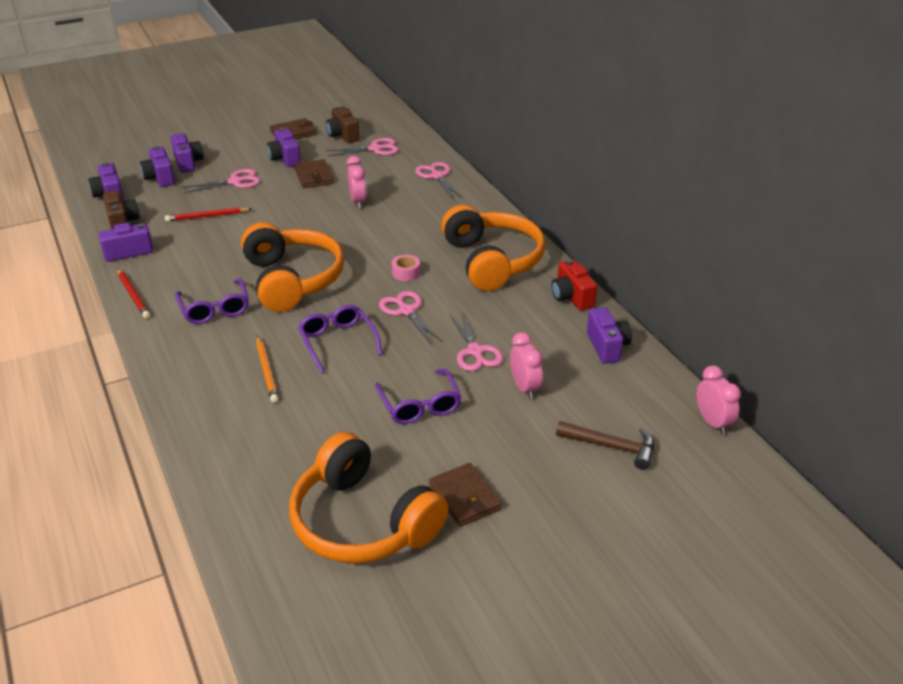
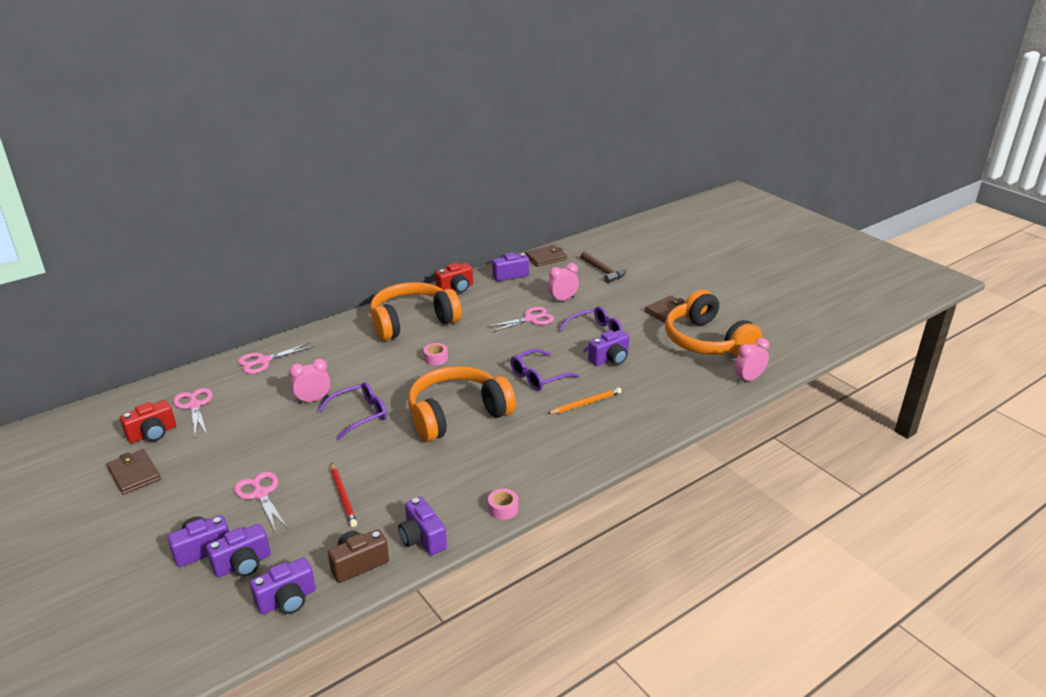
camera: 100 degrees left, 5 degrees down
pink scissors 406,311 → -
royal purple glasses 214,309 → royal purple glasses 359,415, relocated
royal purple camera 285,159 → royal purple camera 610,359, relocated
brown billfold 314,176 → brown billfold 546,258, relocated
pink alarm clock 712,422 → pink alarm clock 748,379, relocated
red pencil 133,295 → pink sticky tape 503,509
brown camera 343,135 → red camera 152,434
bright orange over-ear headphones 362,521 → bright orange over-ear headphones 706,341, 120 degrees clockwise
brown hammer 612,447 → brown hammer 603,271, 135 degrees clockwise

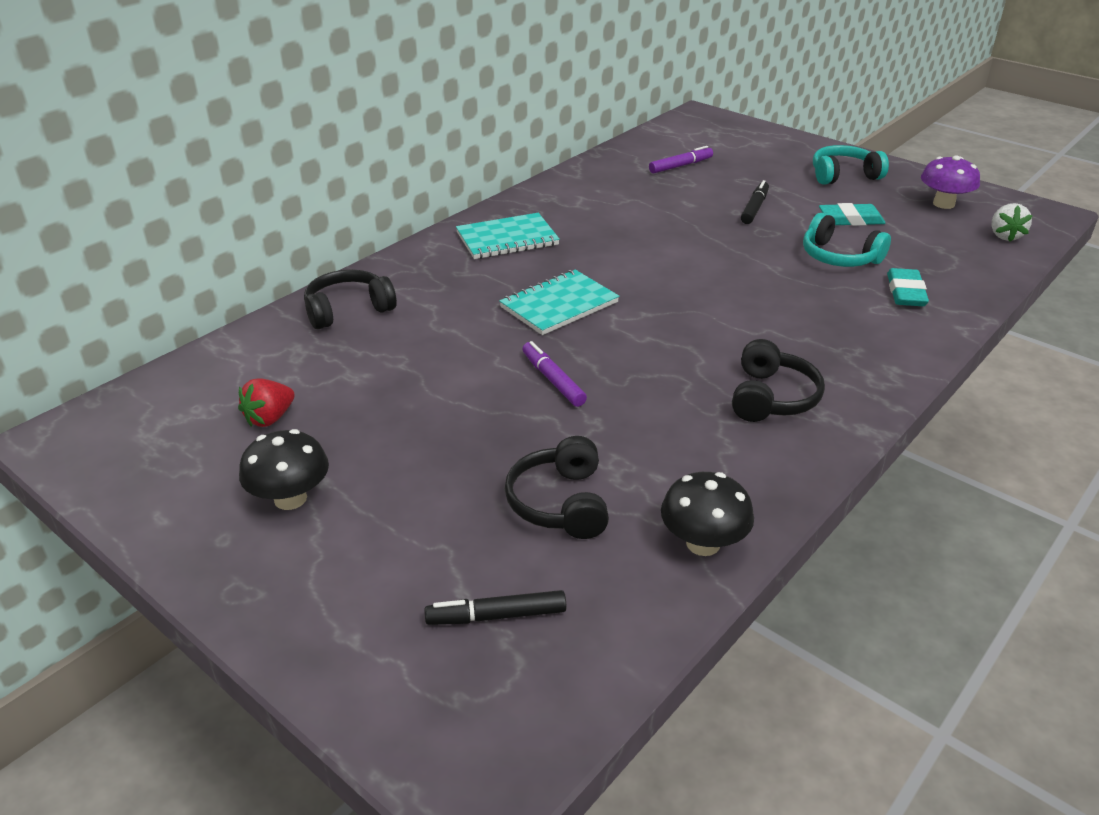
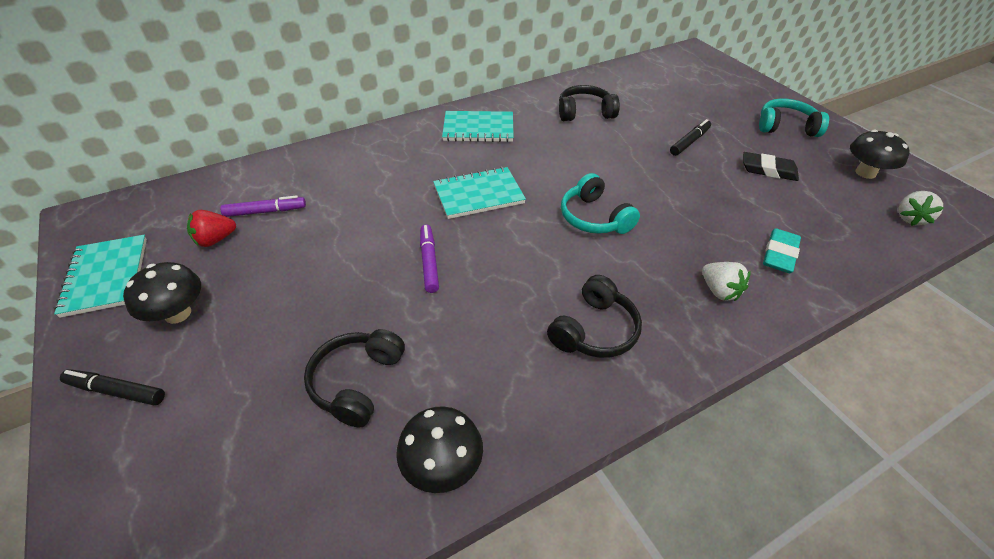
camera: 20 degrees right, 10 degrees up
- → teal notebook 106,276
- → white berry 719,291
black over-ear headphones 348,310 → black over-ear headphones 584,112, relocated
black marker pen 496,616 → black marker pen 116,391, relocated
royal purple marker pen 680,166 → royal purple marker pen 265,211, relocated
teal over-ear headphones 839,257 → teal over-ear headphones 594,218, relocated
teal eraser 850,219 → black eraser 768,170
royal purple mushroom 943,204 → black mushroom 865,173

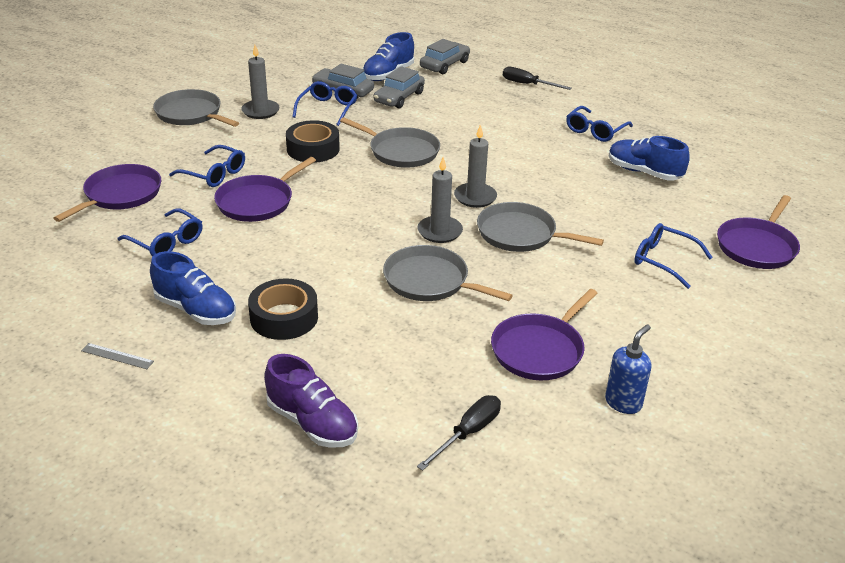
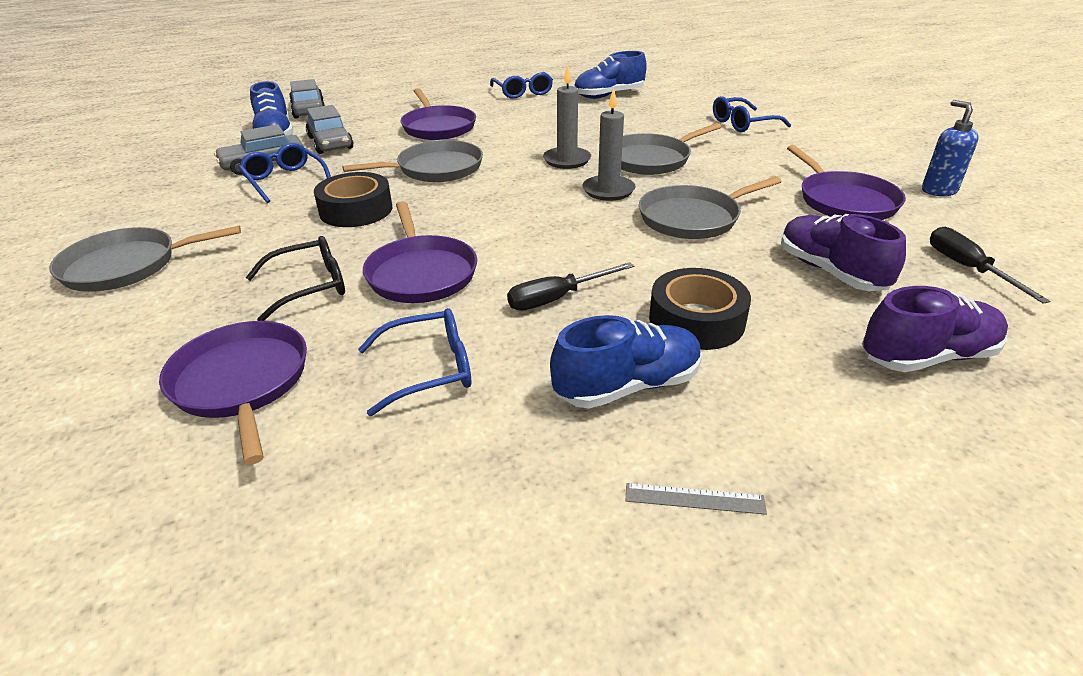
camera: 55 degrees left, 0 degrees up
gray wax candle 260,111 → -
- → royal purple sneaker 830,272
black screwdriver 527,84 → black screwdriver 557,298, relocated
royal purple frying pan 757,246 → royal purple frying pan 438,127, relocated
royal blue glasses 214,174 → black glasses 309,287
gray ruler 117,356 → gray ruler 694,499, 45 degrees clockwise

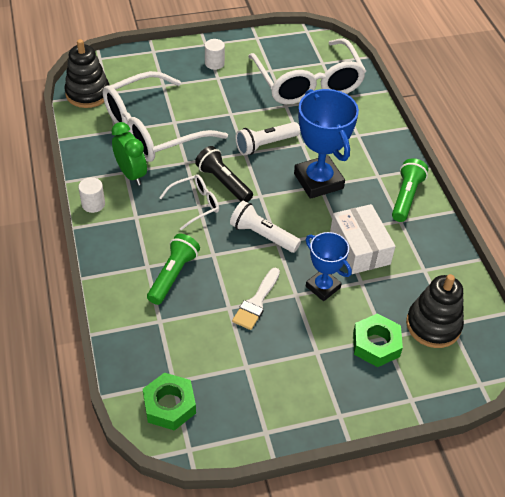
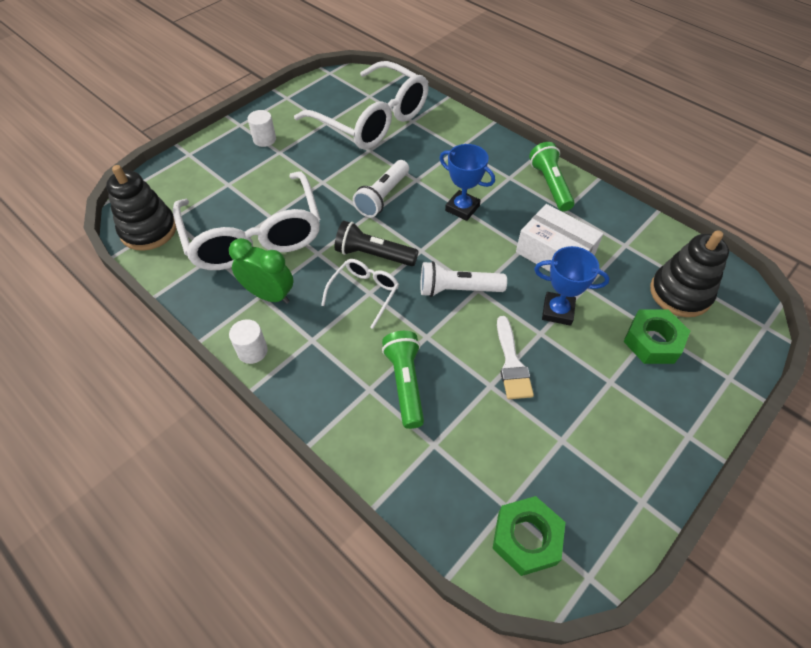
camera: 30 degrees left, 5 degrees up
white glasses 152,130 → white glasses 254,236, 45 degrees counterclockwise
royal blue prize cup 318,181 → royal blue prize cup 462,208, x0.60

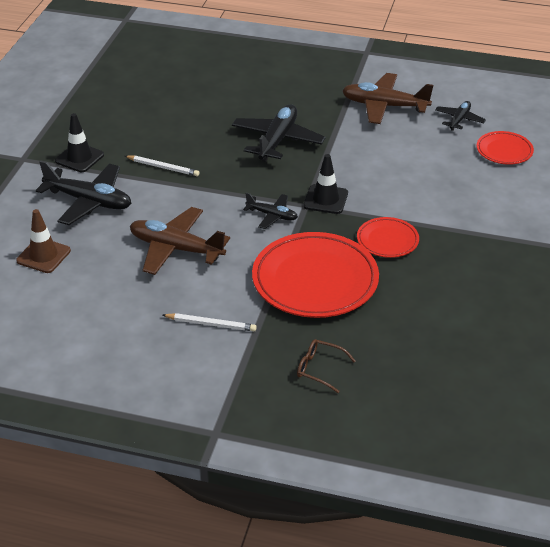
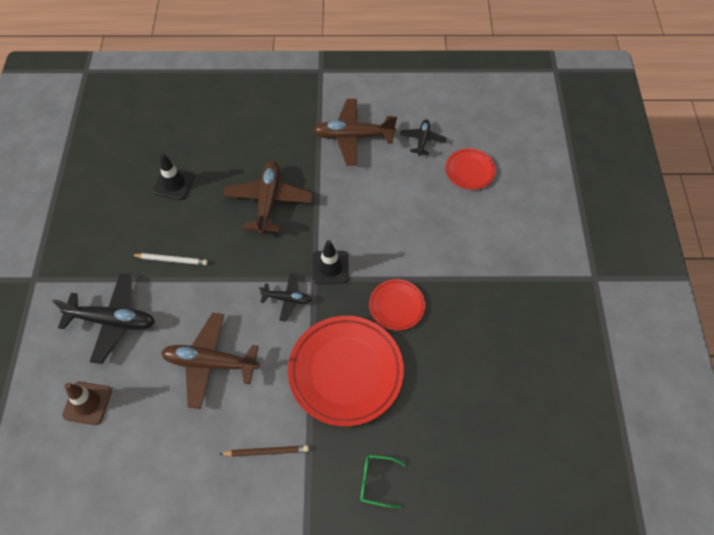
camera: 15 degrees left, 20 degrees up
black safety cone 79,158 → black safety cone 174,183, relocated
white pencil 211,324 → brown pencil 266,451
black toy plane 277,140 → brown toy plane 268,201
brown glasses 319,369 → leaf-green glasses 376,481

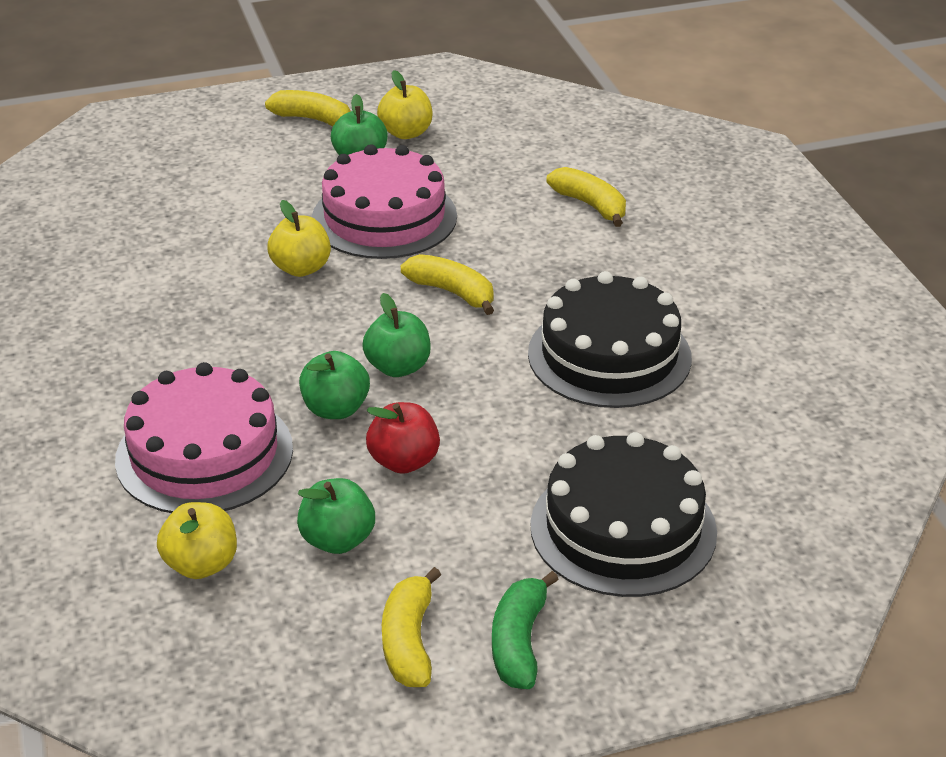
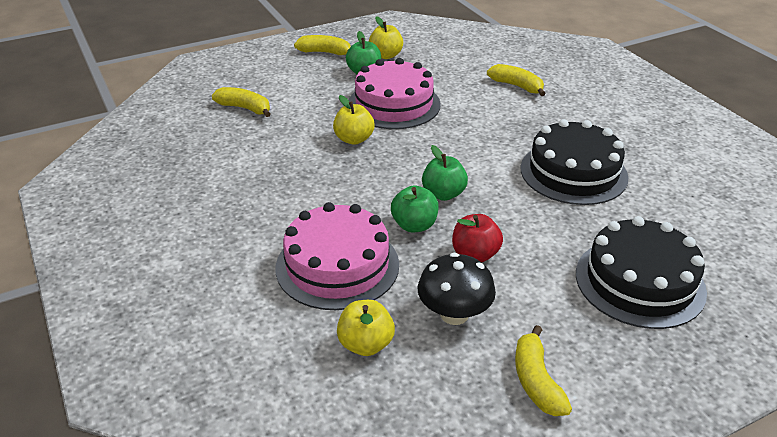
camera: 10 degrees left, 0 degrees up
leaf-green banana 519,642 → -
yellow banana 452,292 → yellow banana 245,108, relocated
leaf-green toy apple 337,540 → black mushroom 454,314

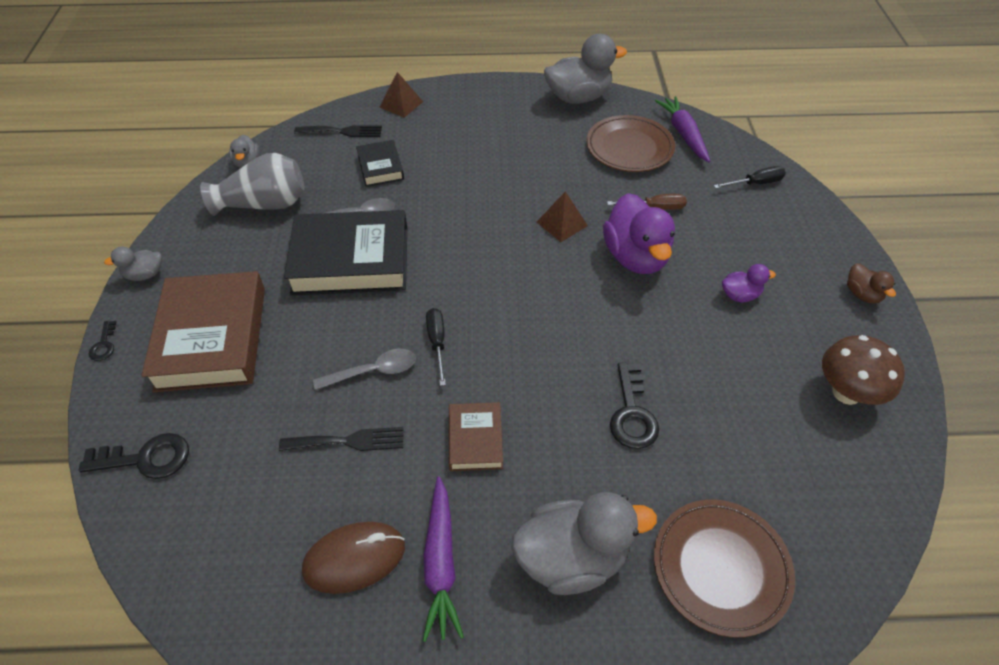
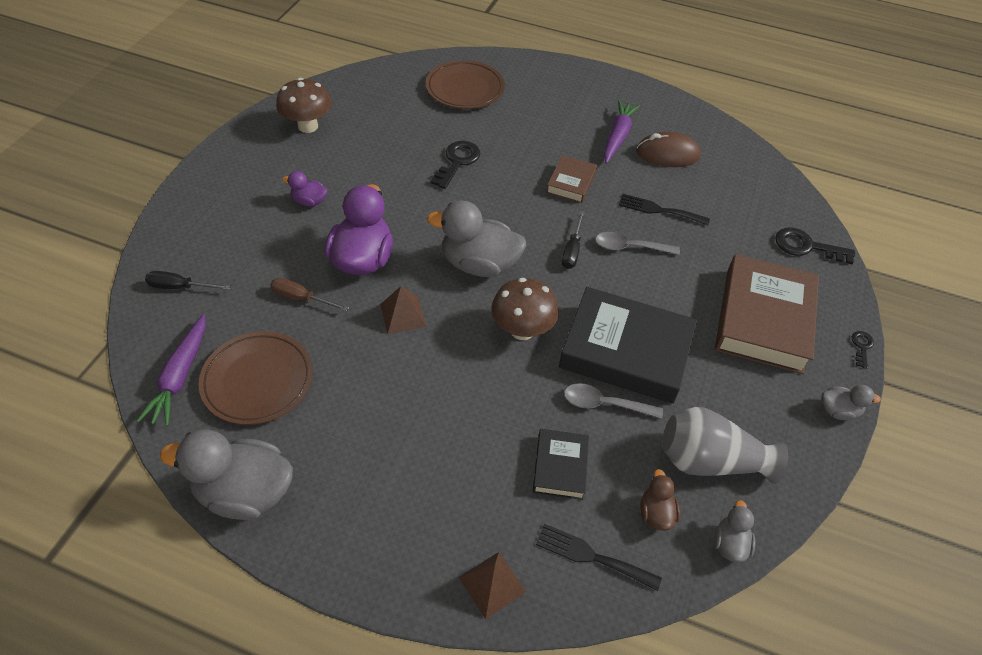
camera: 160 degrees left, 0 degrees up
- → brown mushroom 522,330
gray toy duck 572,557 → gray toy duck 479,264, relocated
brown toy duck 862,294 → brown toy duck 656,513, relocated

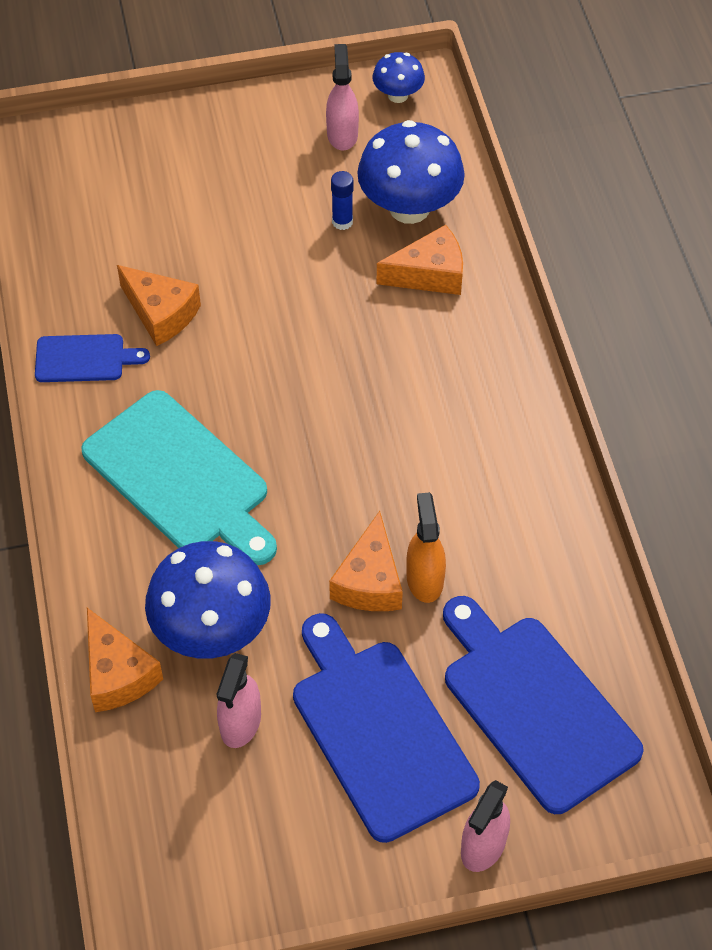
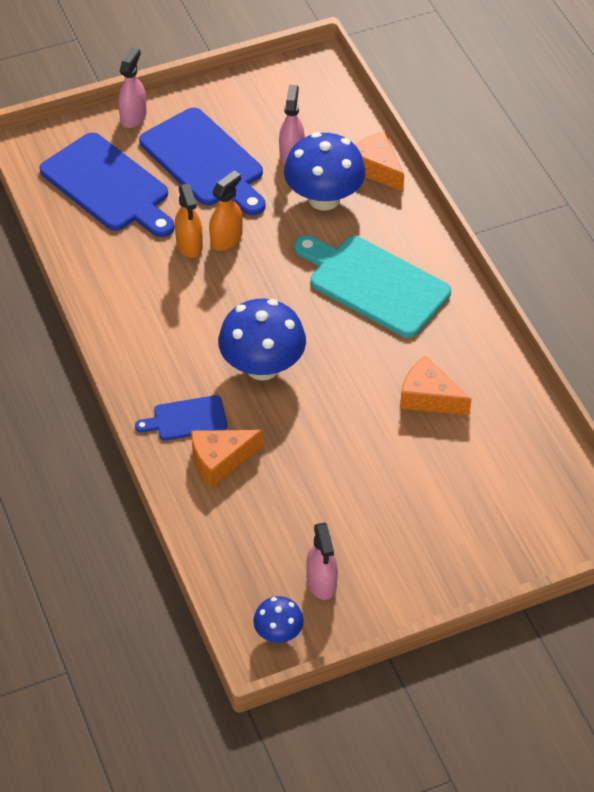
camera: 170 degrees right, 5 degrees down
royal blue glue stick 342,222 → -
royal blue bread board 84,359 → royal blue bread board 186,419, relocated
royal blue mushroom 409,208 → royal blue mushroom 262,367, relocated
bright orange cheese wedge 369,581 → bright orange spray bottle 226,239

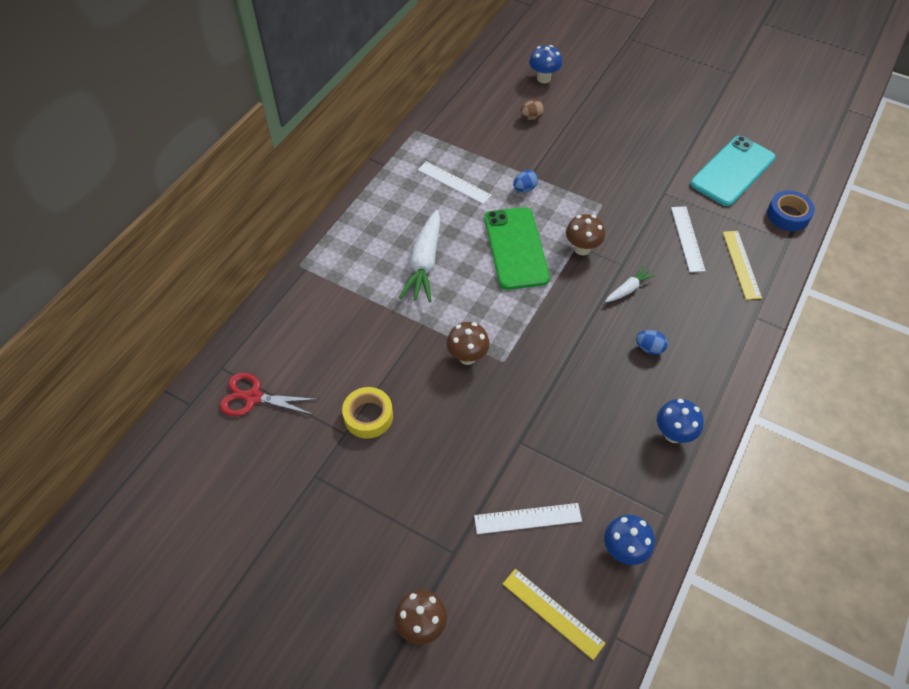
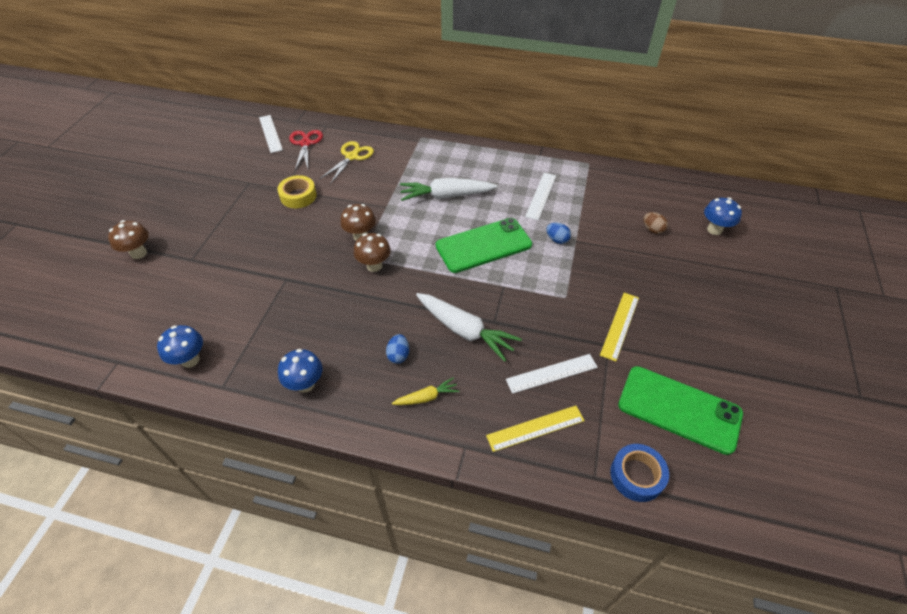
camera: 75 degrees right, 5 degrees down
- → yellow scissors 352,156
- → yellow toy carrot 427,397
white ruler 527,518 → white ruler 270,133, relocated
yellow ruler 553,613 → yellow ruler 620,325, relocated
brown mushroom 582,249 → brown mushroom 374,266, relocated
teal mobile phone 732,171 → leaf-green mobile phone 679,409
white toy carrot 628,289 → white toy carrot 465,331, x1.91

